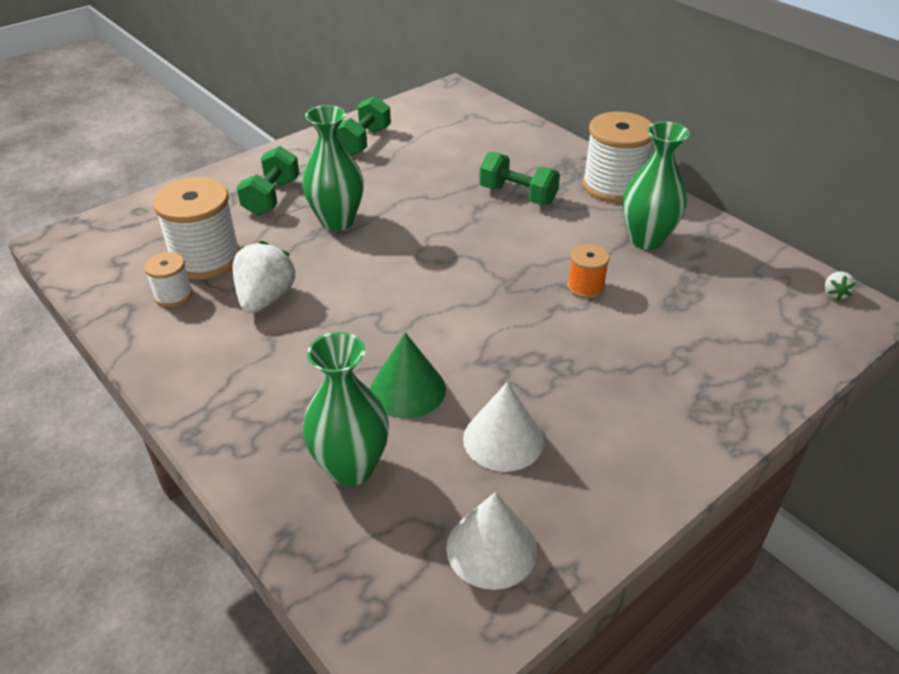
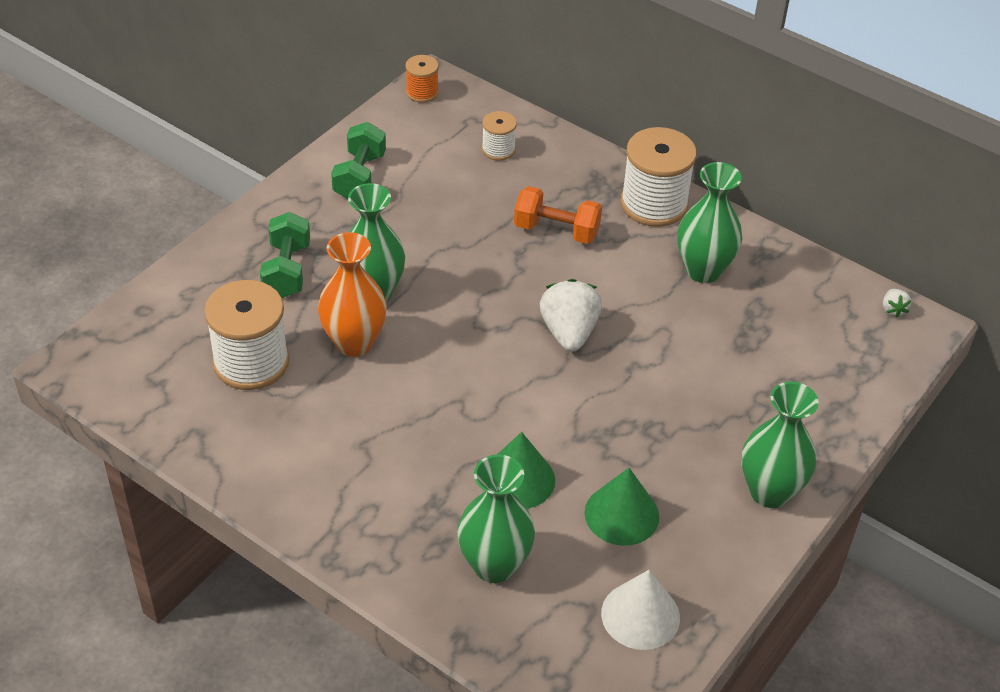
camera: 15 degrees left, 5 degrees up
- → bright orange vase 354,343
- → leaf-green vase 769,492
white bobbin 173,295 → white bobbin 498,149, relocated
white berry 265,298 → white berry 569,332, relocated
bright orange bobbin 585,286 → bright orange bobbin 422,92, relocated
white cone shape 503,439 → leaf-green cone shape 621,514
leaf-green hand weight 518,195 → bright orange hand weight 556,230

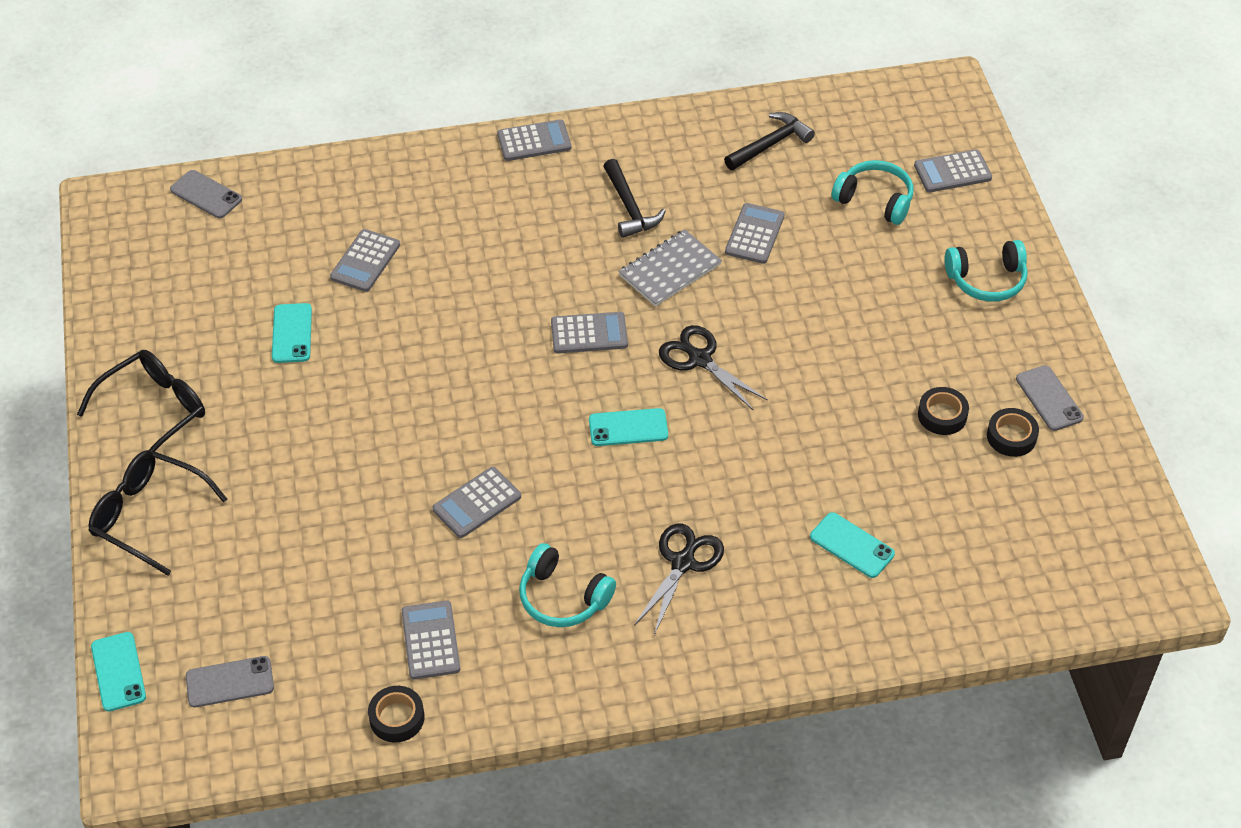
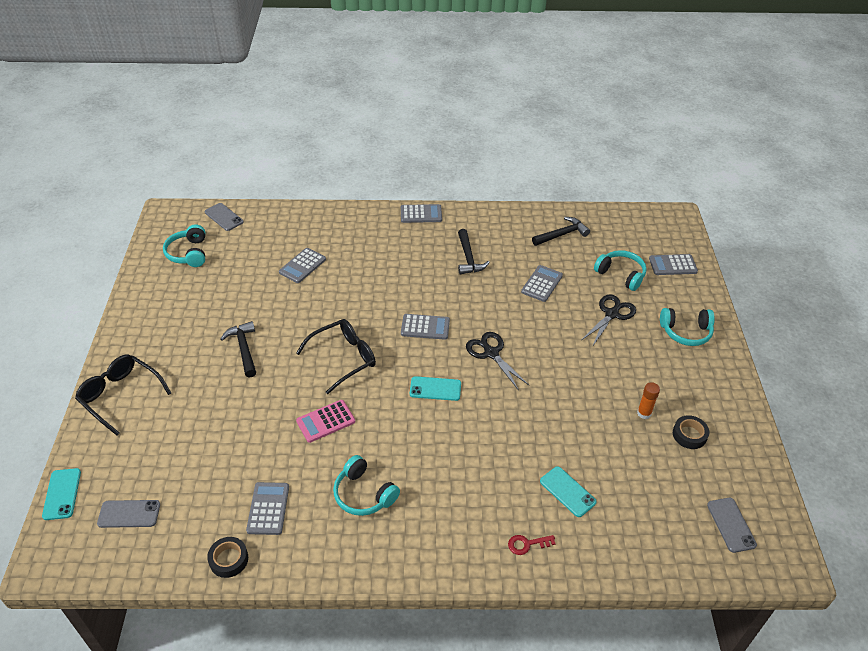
camera: 10 degrees right, 5 degrees down
teal mobile phone 292,333 → -
gray notebook 670,270 → -
- → teal over-ear headphones 188,253
- → black hammer 244,349
- → red latchkey 527,544
black glasses 155,411 → black glasses 344,358, relocated
black scissors 683,562 → black scissors 612,314, relocated
gray mobile phone 1049,398 → gray mobile phone 731,525, relocated
black sticky tape 942,415 → bright orange glue stick 644,413
gray calculator 477,503 → pink calculator 325,421

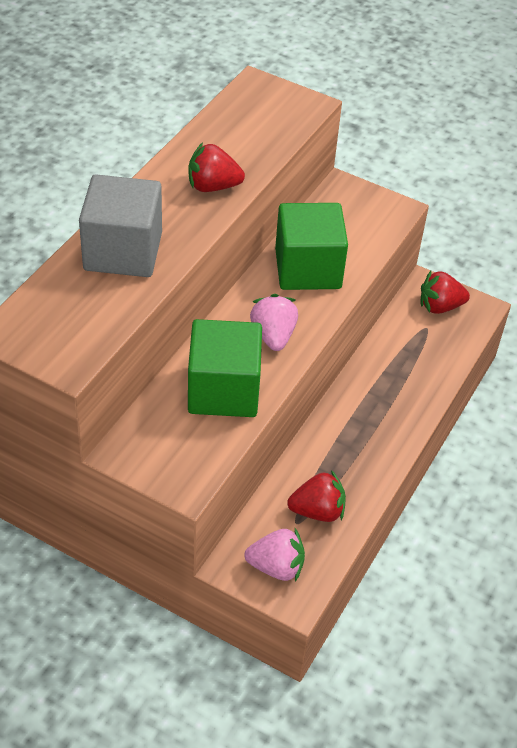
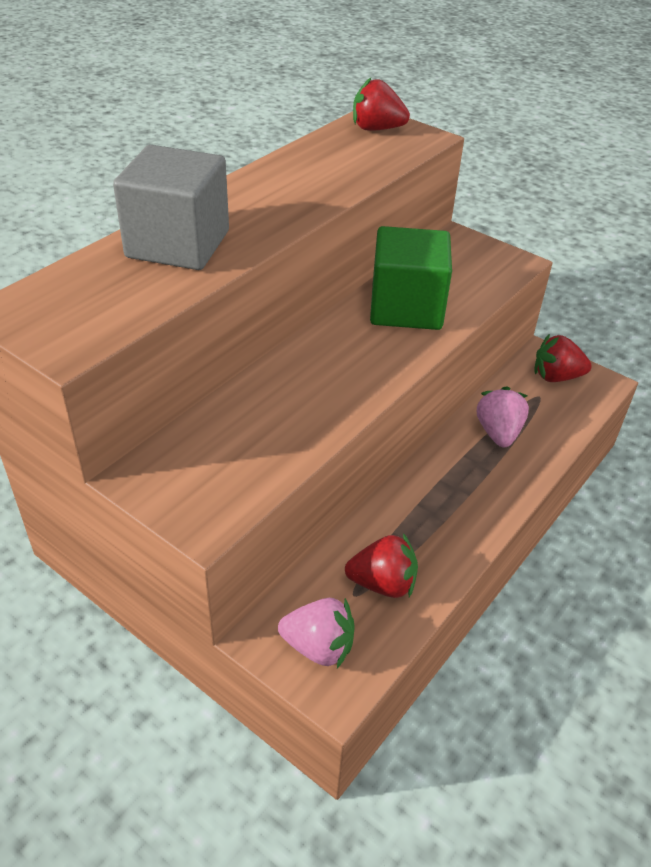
camera: 10 degrees right, 5 degrees down
leaf-green block 223,390 → -
red berry 213,186 → red berry 376,129, relocated
pink berry 273,336 → pink berry 498,433, relocated

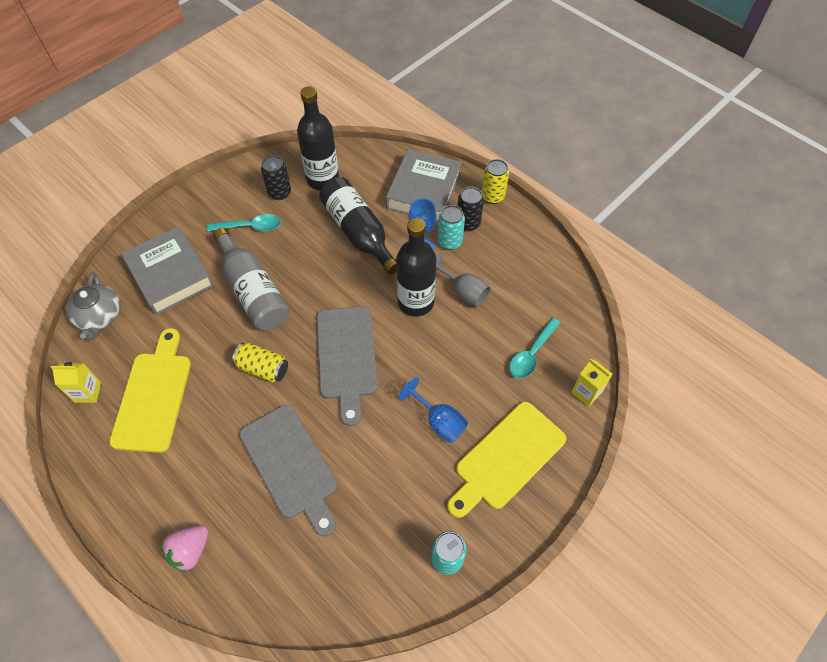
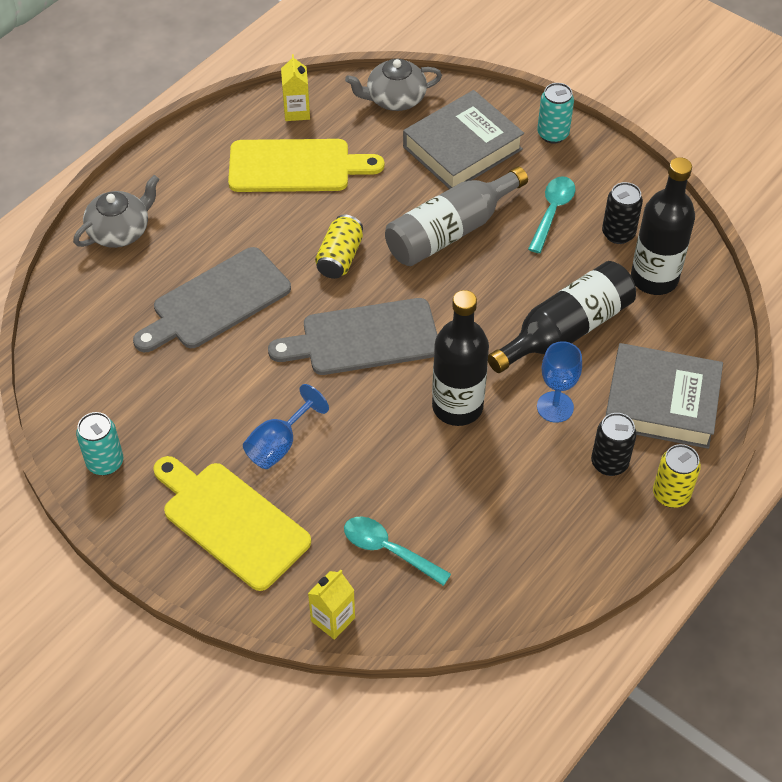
camera: 85 degrees right, 5 degrees down
gray chalice 463,292 → -
teal can 450,242 → teal can 553,134, relocated
pink berry 190,551 → gray tea pot 120,231
teal teaspoon 250,227 → teal teaspoon 552,212, 150 degrees counterclockwise

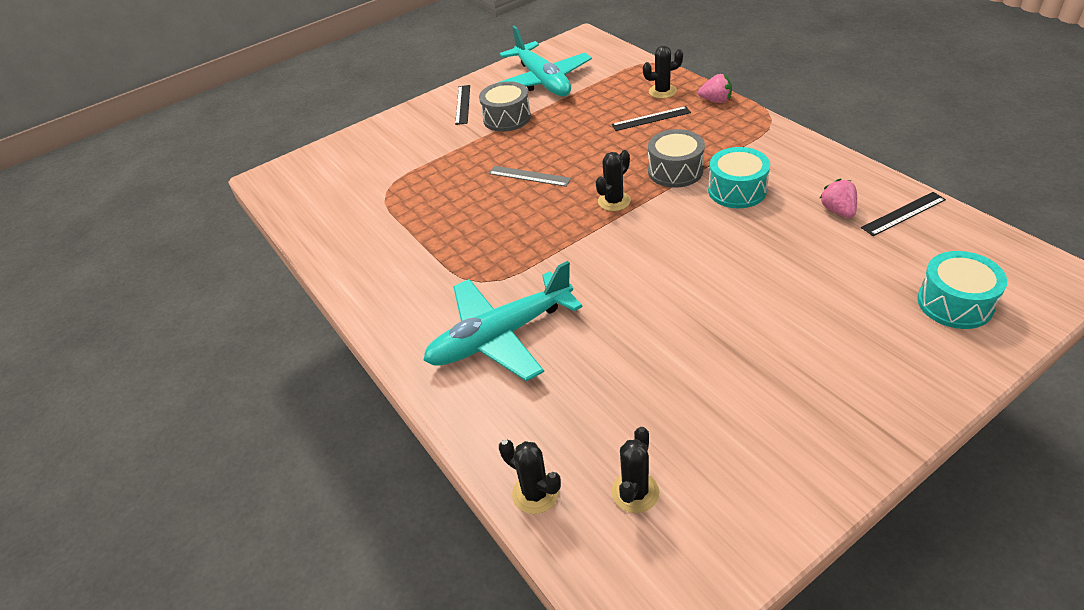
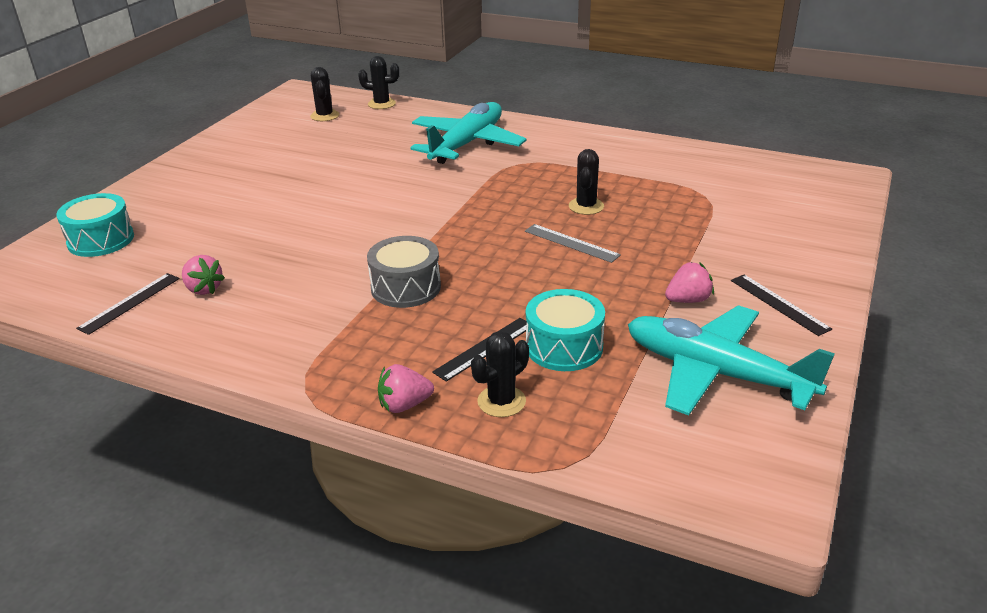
camera: 145 degrees right, 10 degrees down
black cactus 614,201 → black cactus 586,206, relocated
teal snare drum 737,190 → teal snare drum 564,347, relocated
gray snare drum 507,118 → pink berry 688,300
gray ruler 529,176 → gray ruler 571,243, 45 degrees clockwise

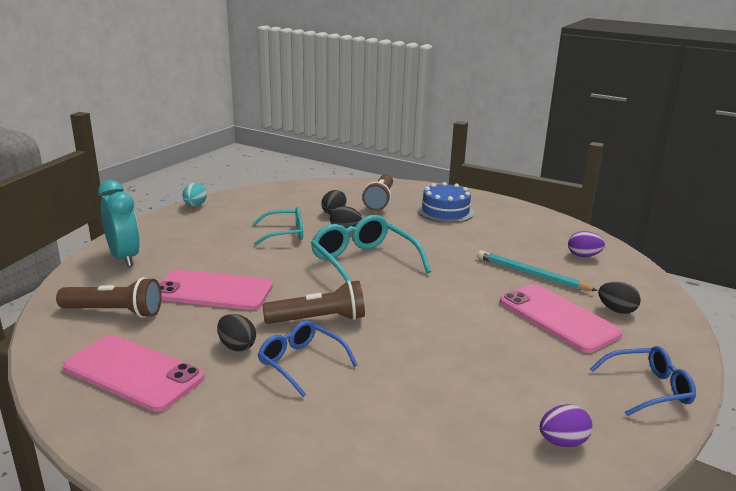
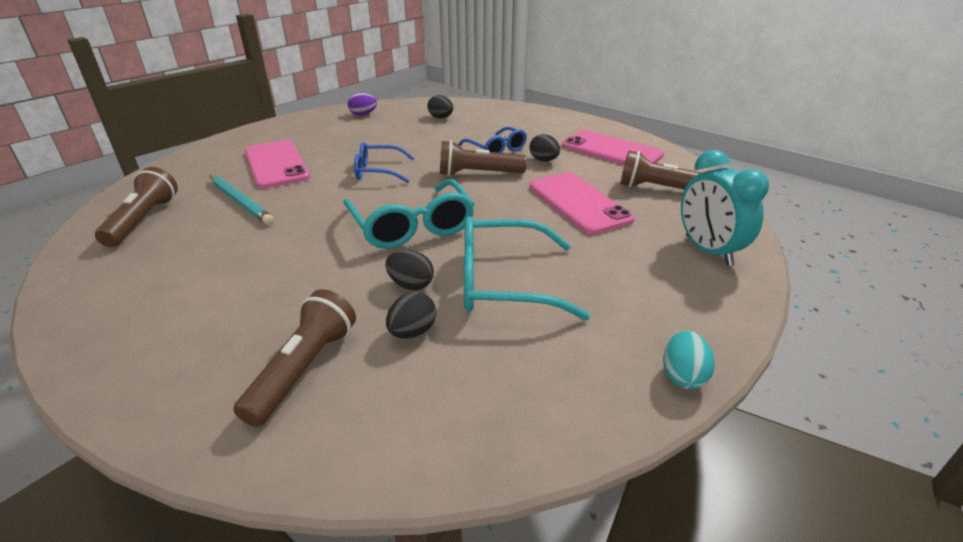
camera: 170 degrees left, 10 degrees up
royal blue cake 445,211 → -
royal blue glasses 648,389 → royal blue glasses 378,171, relocated
black egg shape 616,310 → black egg shape 441,118, relocated
royal purple egg shape 583,256 → brown flashlight 143,220
pink mobile phone 213,291 → pink mobile phone 578,203, 45 degrees clockwise
teal glasses 285,233 → teal glasses 504,282, x1.59

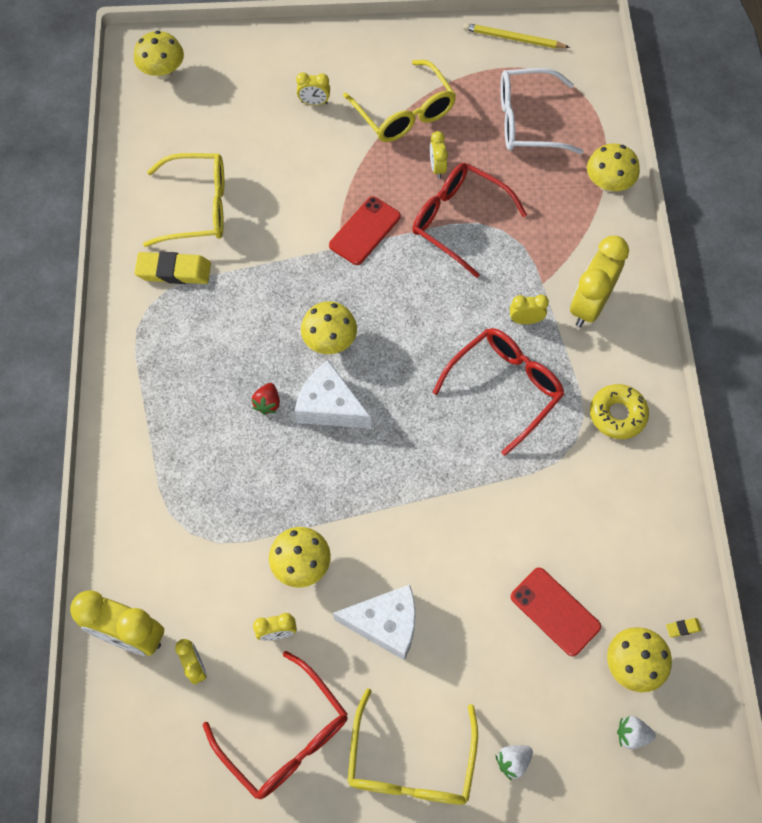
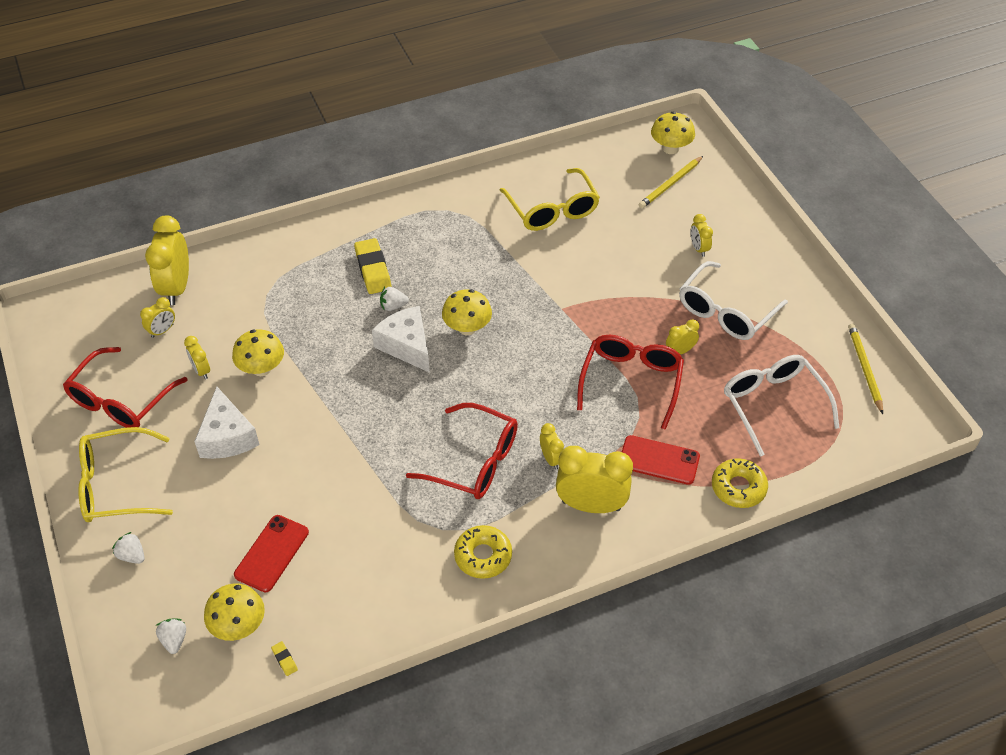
camera: 70 degrees right, 15 degrees down
- → yellow pencil 670,184
yellow eraser 174,271 → yellow eraser 373,269, relocated
red mobile phone 365,231 → red mobile phone 659,460, relocated
yellow mushroom 608,183 → yellow donut 738,487
red berry 267,403 → white berry 393,306
yellow glasses 404,113 → white glasses 725,312
white cheese wedge 329,406 → white cheese wedge 406,345, 45 degrees counterclockwise

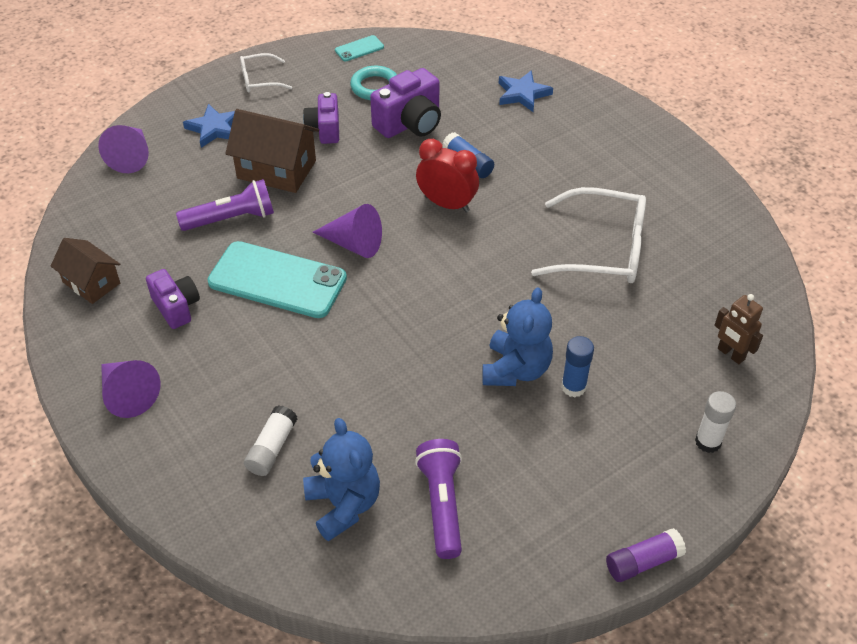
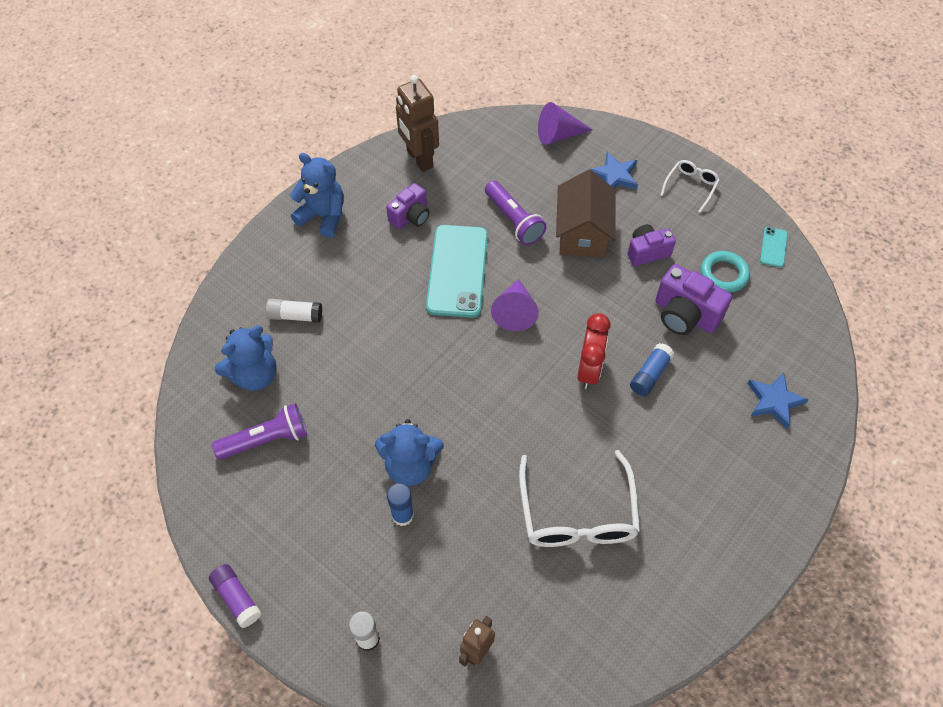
camera: 75 degrees right, 10 degrees up
brown toy house 91,283 → brown robot 419,159
royal purple cone shape 128,394 → royal blue teddy bear 323,216
white glasses 259,80 → white glasses 691,186, 60 degrees clockwise
teal mobile phone 359,49 → teal mobile phone 773,247, 60 degrees clockwise

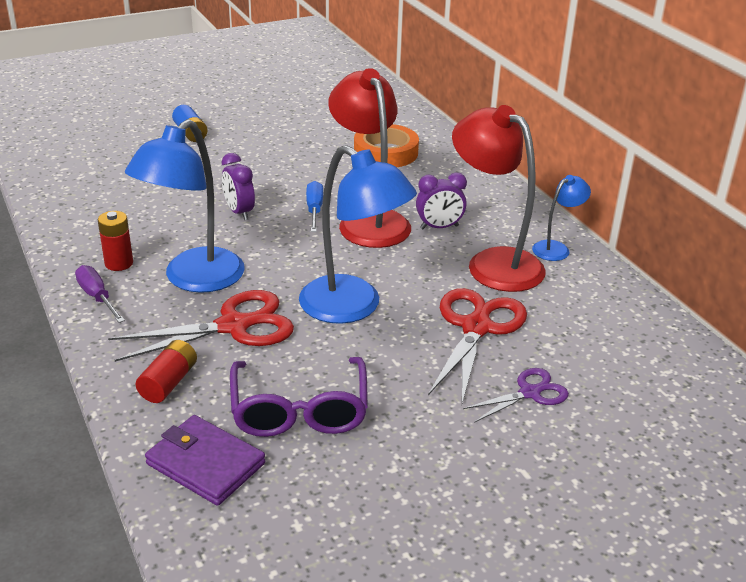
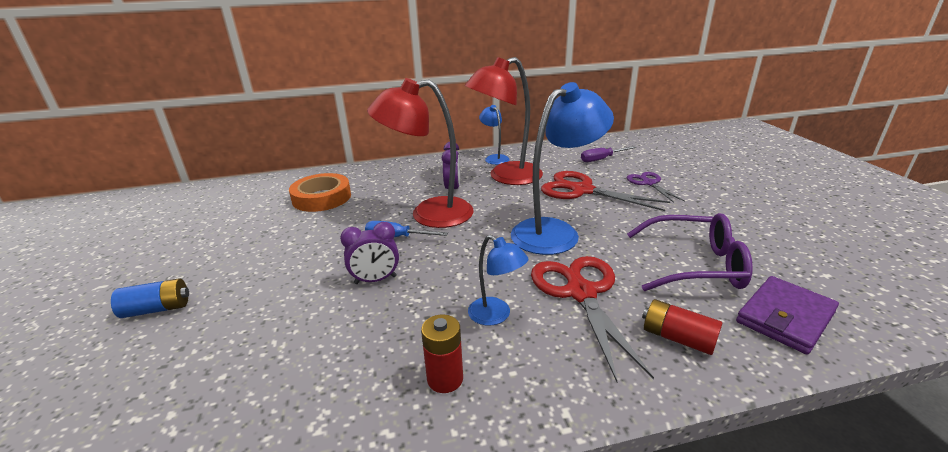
camera: 75 degrees left, 5 degrees down
royal purple screwdriver 97,297 → royal purple screwdriver 601,159, relocated
royal blue reading lamp 194,279 → royal blue reading lamp 496,315, x0.50

